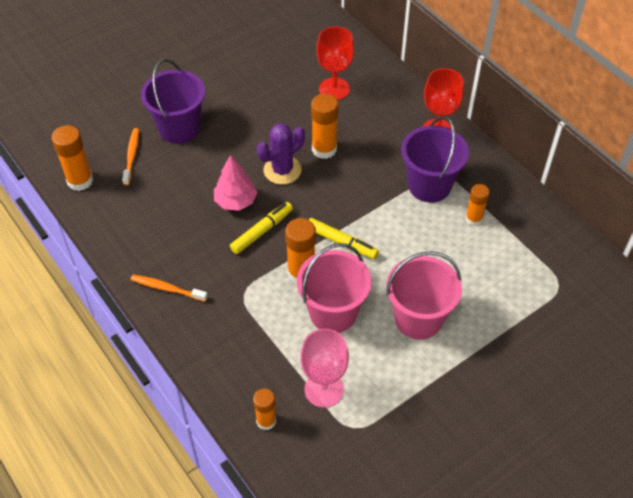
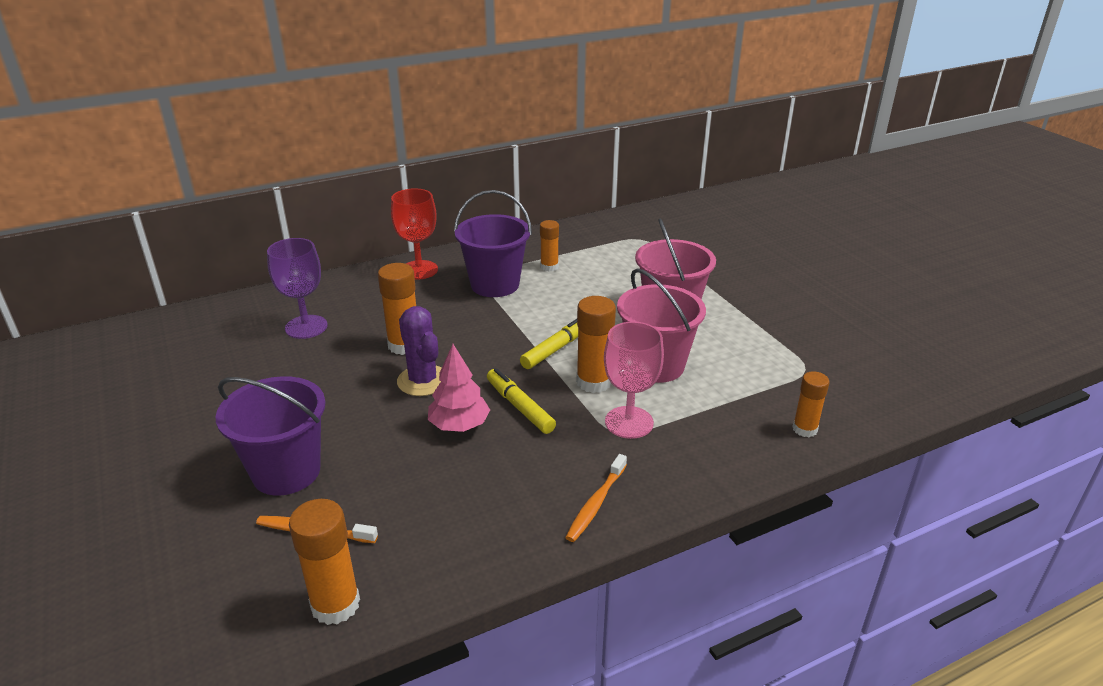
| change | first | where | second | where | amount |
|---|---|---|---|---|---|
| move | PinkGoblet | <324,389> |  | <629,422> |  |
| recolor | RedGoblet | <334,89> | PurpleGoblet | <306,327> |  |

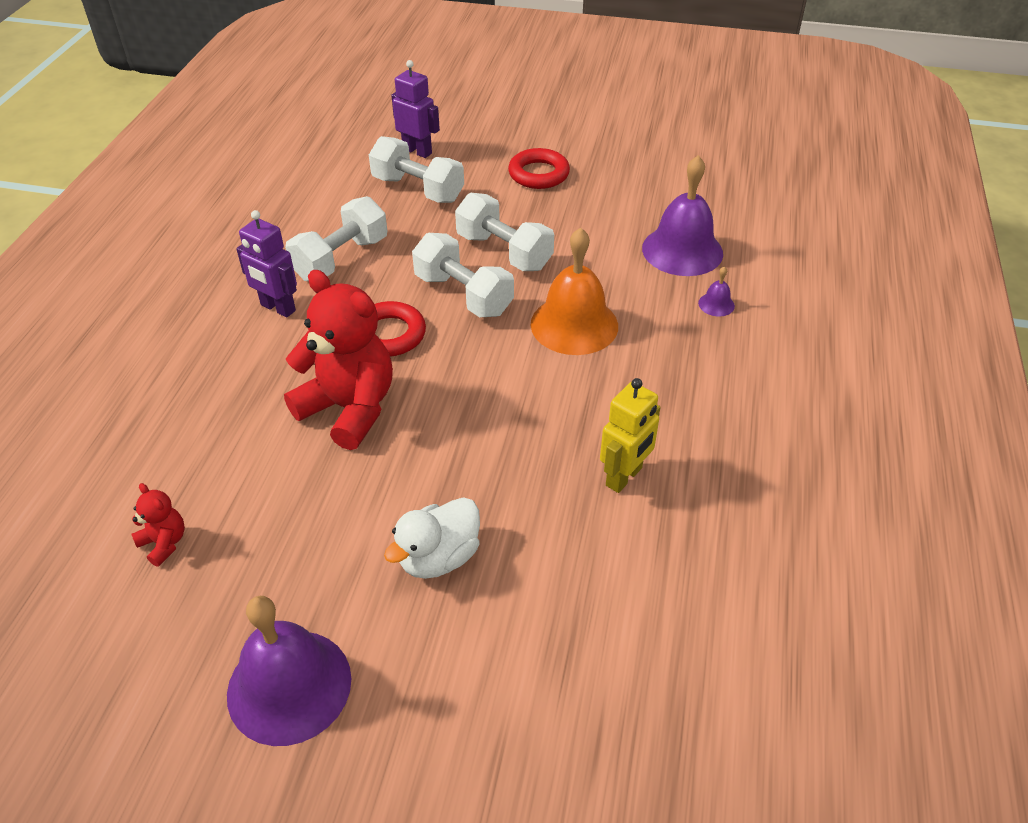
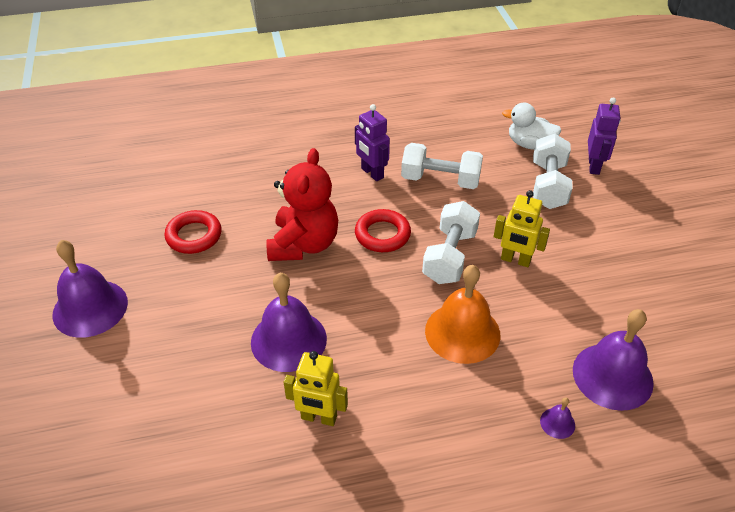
| change | first | where | second | where | amount |
|---|---|---|---|---|---|
| delete | RedTeddyBear | <164,543> |  |  |  |
| insert |  |  | PurpleBell | <288,340> |  |
| move | WhiteDuck | <439,557> |  | <529,144> |  |
| move | RedRing | <538,174> |  | <194,236> |  |
| replace | WhiteDumbbell | <504,252> | YellowRobot | <515,260> |  |
| rotate | PurpleRobot | <277,308> |  | <372,173> | 45 degrees counterclockwise |

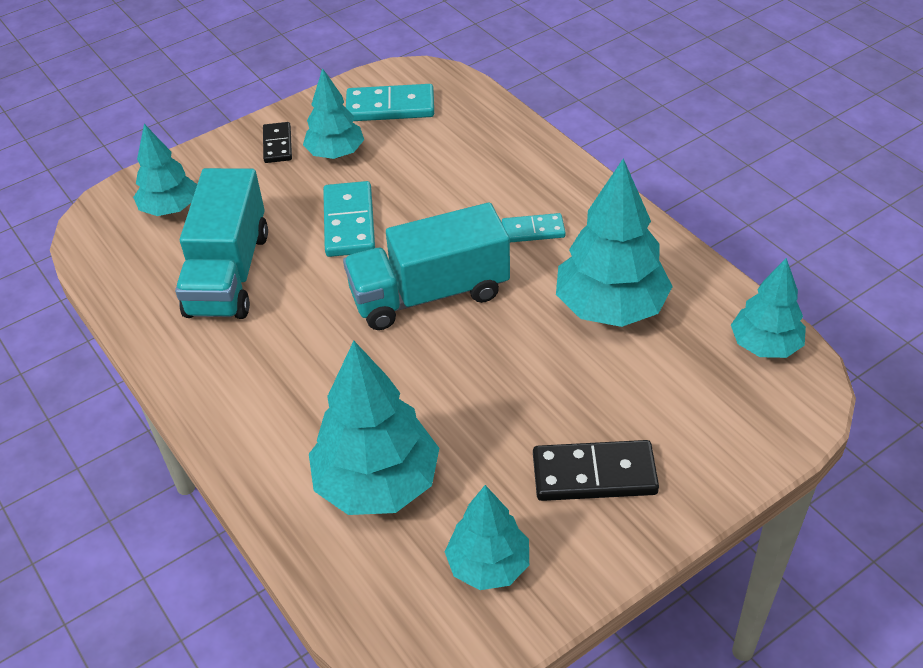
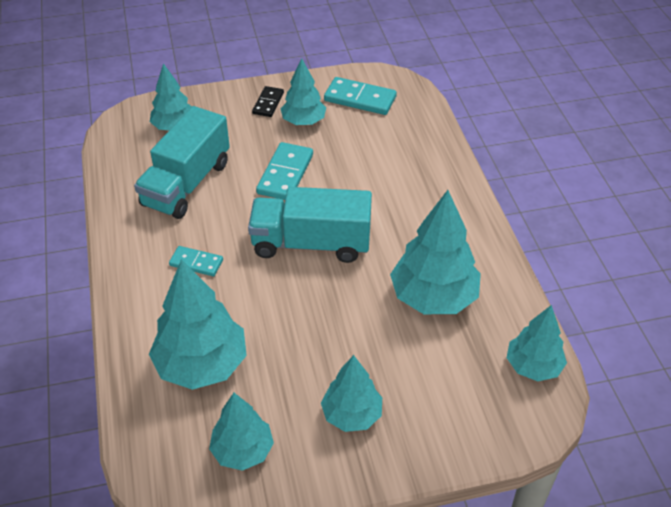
| change | first | where | second | where | amount |
|---|---|---|---|---|---|
| move | TurquoiseDomino | <533,230> |  | <196,263> |  |
| replace | BlackDomino | <594,474> | TurquoiseTree | <352,415> |  |

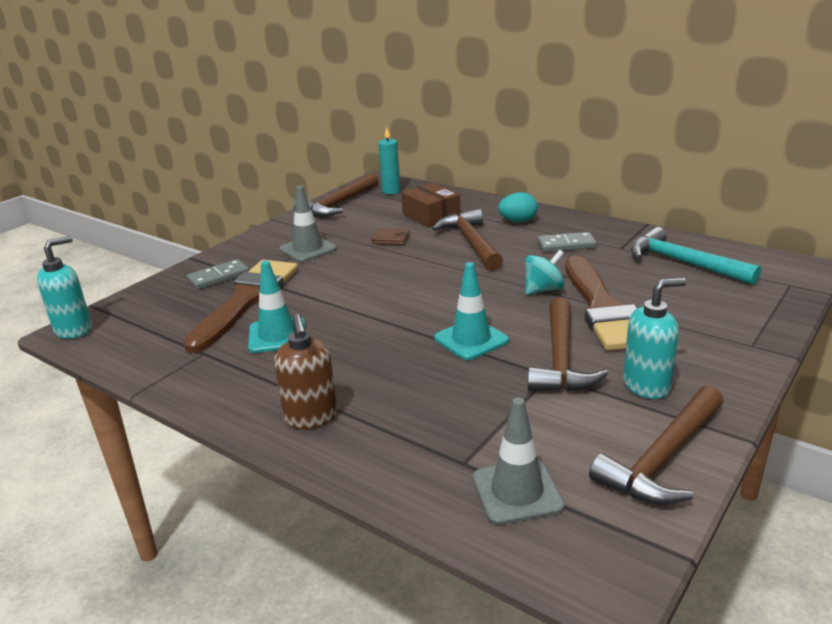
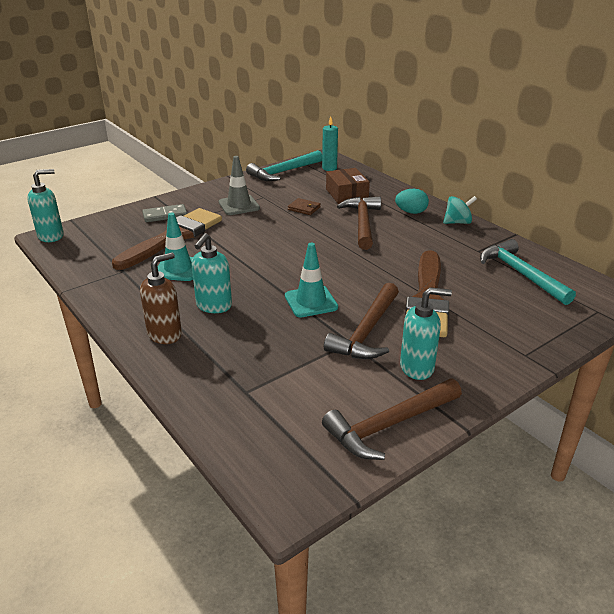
| change | first | where | second | where | amount |
|---|---|---|---|---|---|
| delete | GreyTrafficCone | <517,492> |  |  |  |
| delete | GreyDomino | <566,245> |  |  |  |
| insert |  |  | TurquoiseSoapDispenser | <214,306> |  |
| move | TurquoiseSpinningTop | <543,289> |  | <457,222> |  |
| recolor | BrownHammer | <338,204> | TurquoiseHammer | <283,172> |  |
| rotate | BrownSoapDispenser | <311,417> |  | <165,334> | 135 degrees counterclockwise |

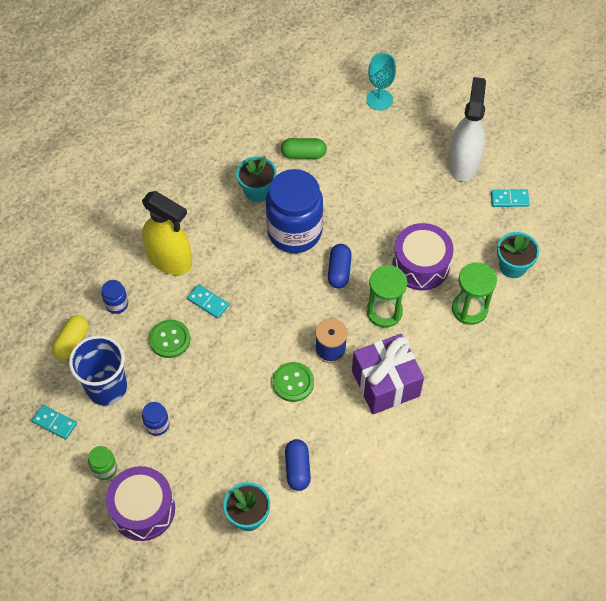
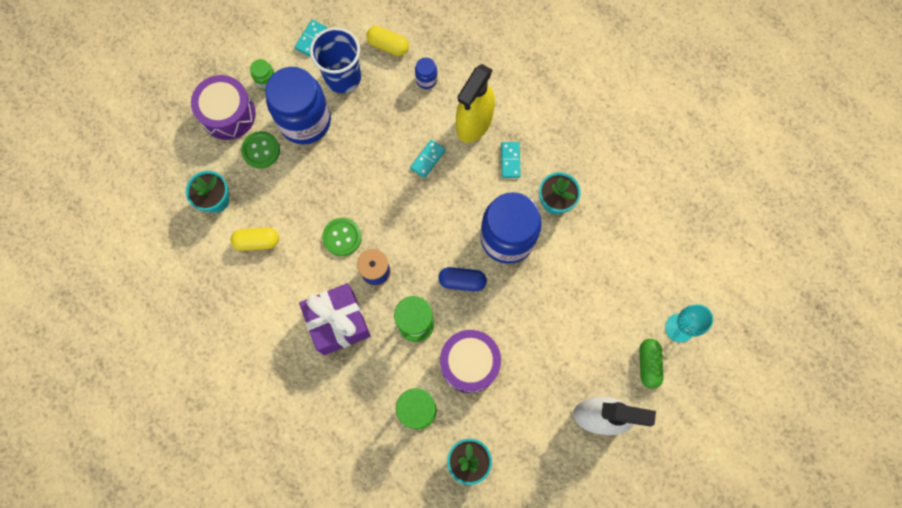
| change | first | where | second | where | amount |
|---|---|---|---|---|---|
| move | GreenButton | <170,339> |  | <261,150> |  |
| move | GreenCapsule | <303,154> |  | <648,364> |  |
| move | TurquoiseDomino | <509,199> |  | <510,160> |  |
| recolor | BlueCapsule | <297,469> | YellowCapsule | <257,241> |  |
| resize | BlueJar | <157,425> |  | <305,121> | x2.42 |

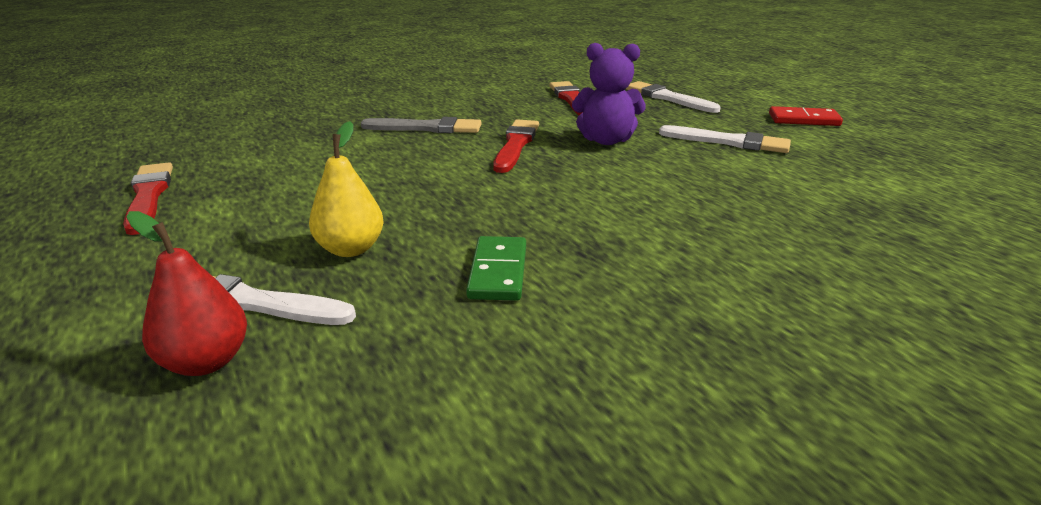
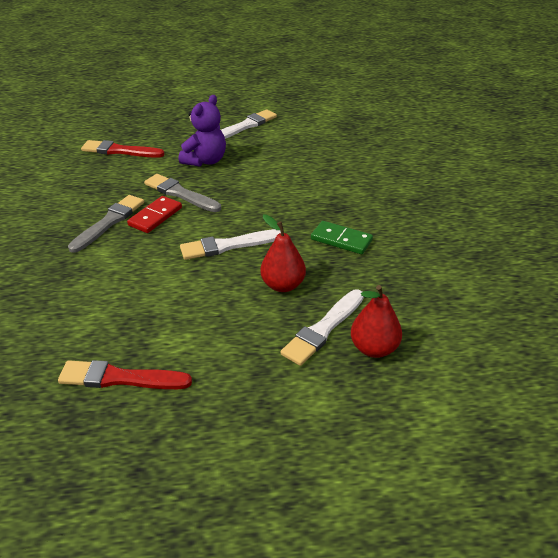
| change | first | where | second | where | amount |
|---|---|---|---|---|---|
| move | WhiteBrush | <668,98> |  | <228,245> |  |
| move | RedDomino | <804,120> |  | <155,216> |  |
| recolor | YellowPear | <350,249> | RedPear | <283,285> |  |
| recolor | RedBrush | <516,145> | GreyBrush | <180,194> |  |

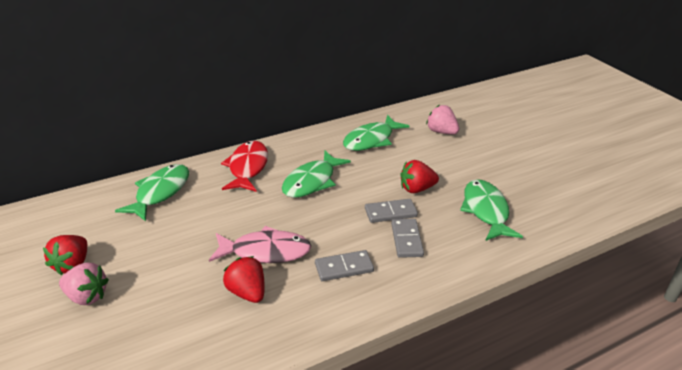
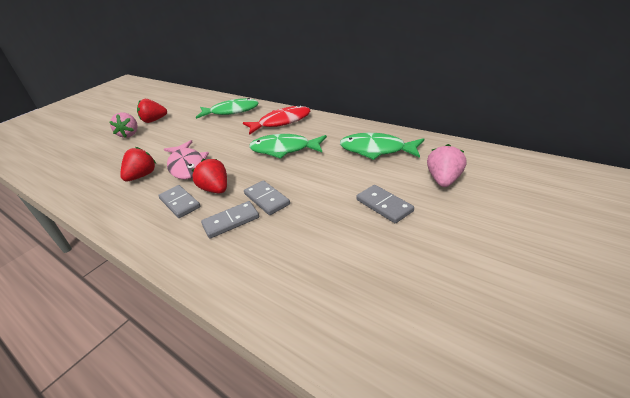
| change | first | where | second | where | amount |
|---|---|---|---|---|---|
| delete | GreenFish | <486,210> |  |  |  |
| insert |  |  | GreyDomino | <384,205> |  |
| move | RedStrawberry | <416,189> |  | <216,189> |  |

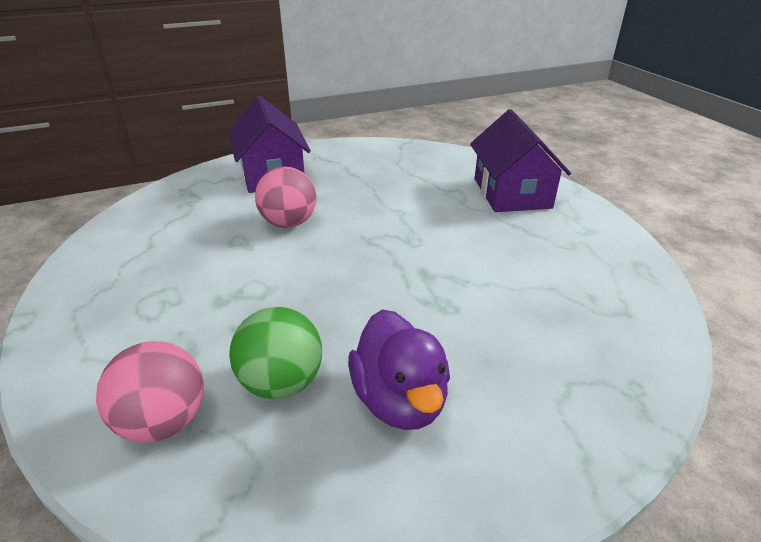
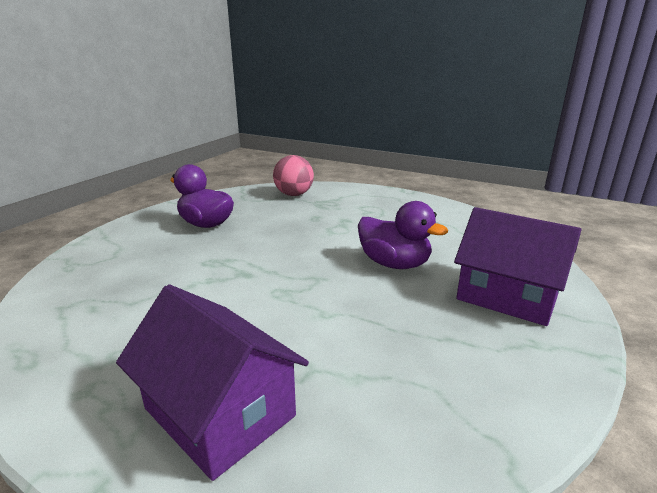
| change | first | where | second | where | amount |
|---|---|---|---|---|---|
| delete | GreenBall | <281,382> |  |  |  |
| replace | PinkBall | <289,223> | PurpleDuck | <394,264> |  |

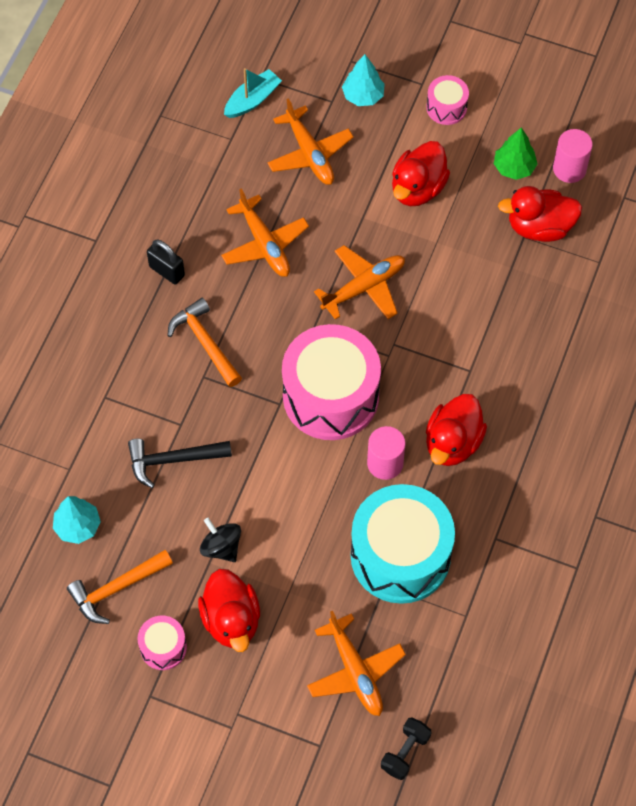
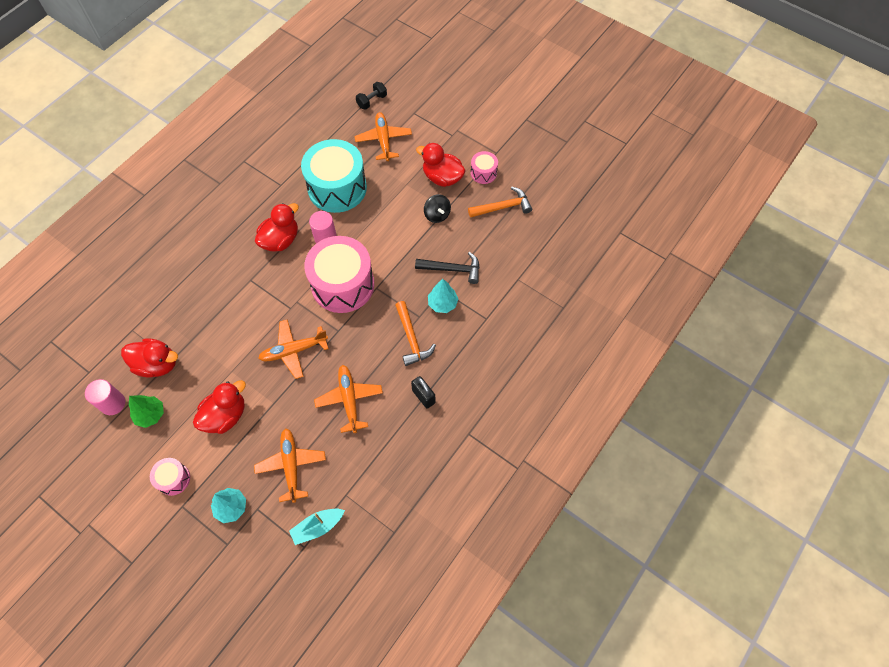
| change | first | where | second | where | amount |
|---|---|---|---|---|---|
| move | TurquoiseTree | <77,526> |  | <442,303> |  |
| rotate | RedDuck | <231,620> |  | <442,177> | 60 degrees counterclockwise |

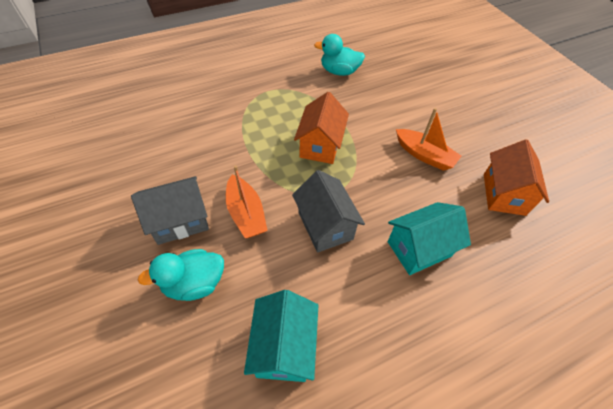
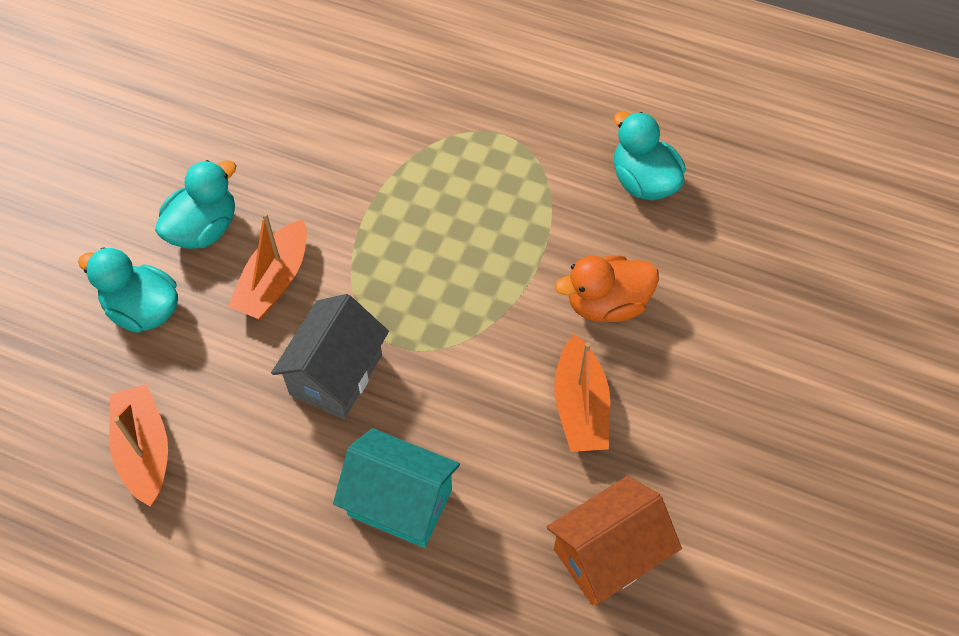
| change | first | where | second | where | amount |
|---|---|---|---|---|---|
| delete | OrangeHouse | <320,145> |  |  |  |
| insert |  |  | OrangeDuck | <606,304> |  |
| replace | GreyHouse | <180,221> | TurquoiseDuck | <204,229> |  |
| replace | TurquoiseHouse | <283,347> | OrangeBoat | <144,450> |  |

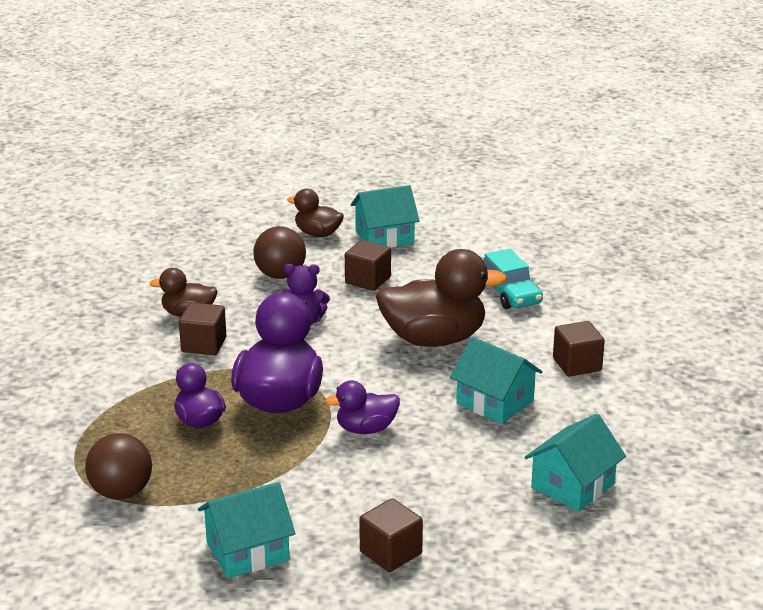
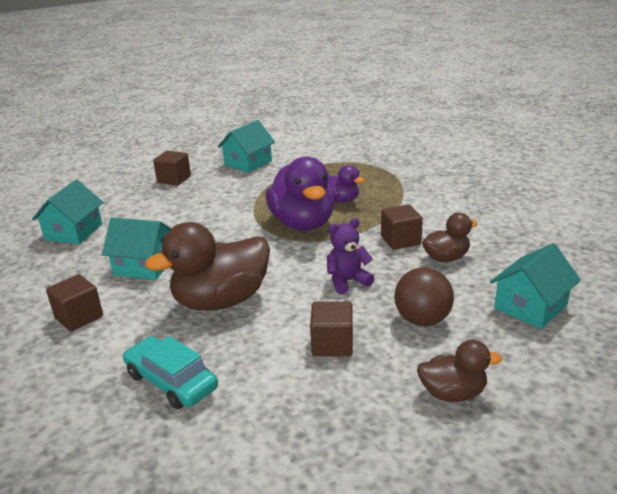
| change | first | where | second | where | amount |
|---|---|---|---|---|---|
| delete | BrownBall | <121,492> |  |  |  |
| delete | PurpleDuck | <366,429> |  |  |  |
| move | TurquoiseHouse | <384,237> |  | <530,307> |  |

